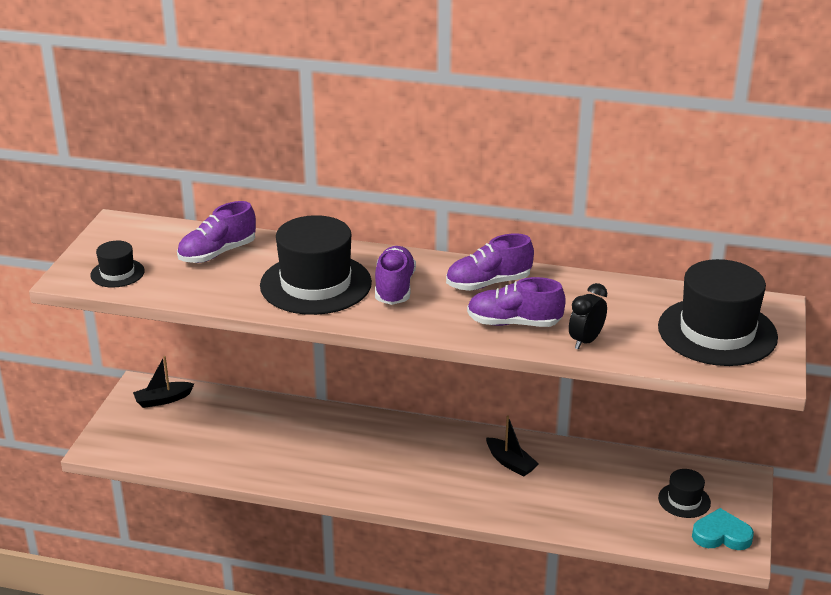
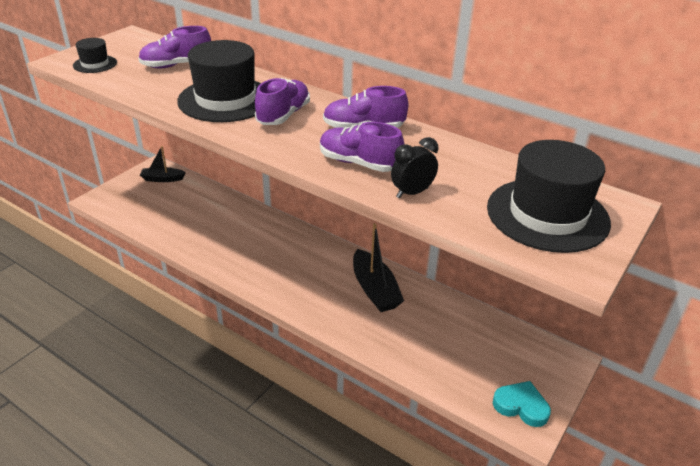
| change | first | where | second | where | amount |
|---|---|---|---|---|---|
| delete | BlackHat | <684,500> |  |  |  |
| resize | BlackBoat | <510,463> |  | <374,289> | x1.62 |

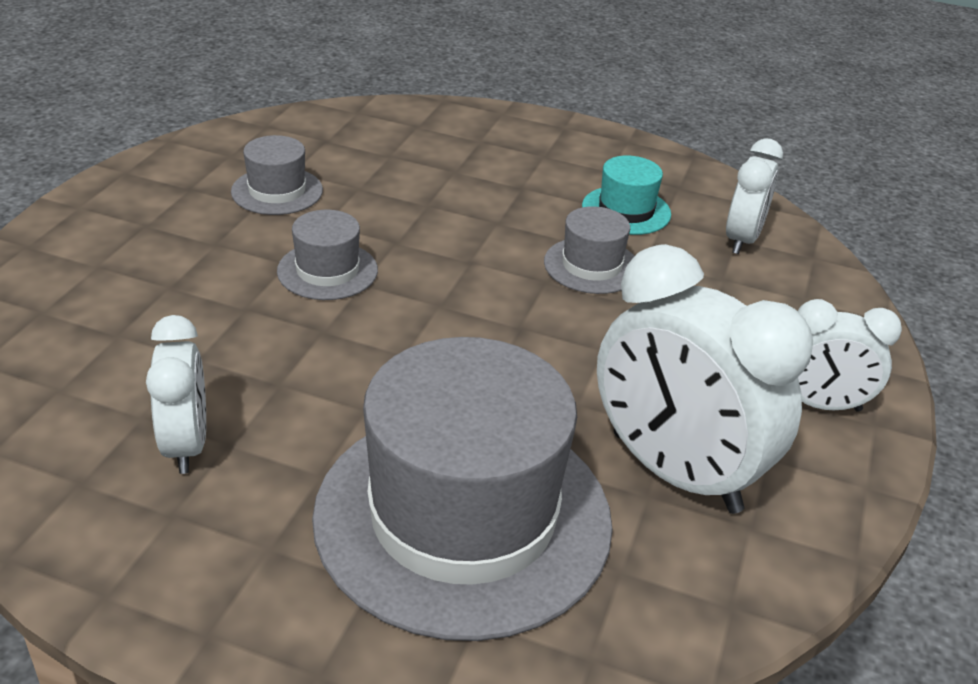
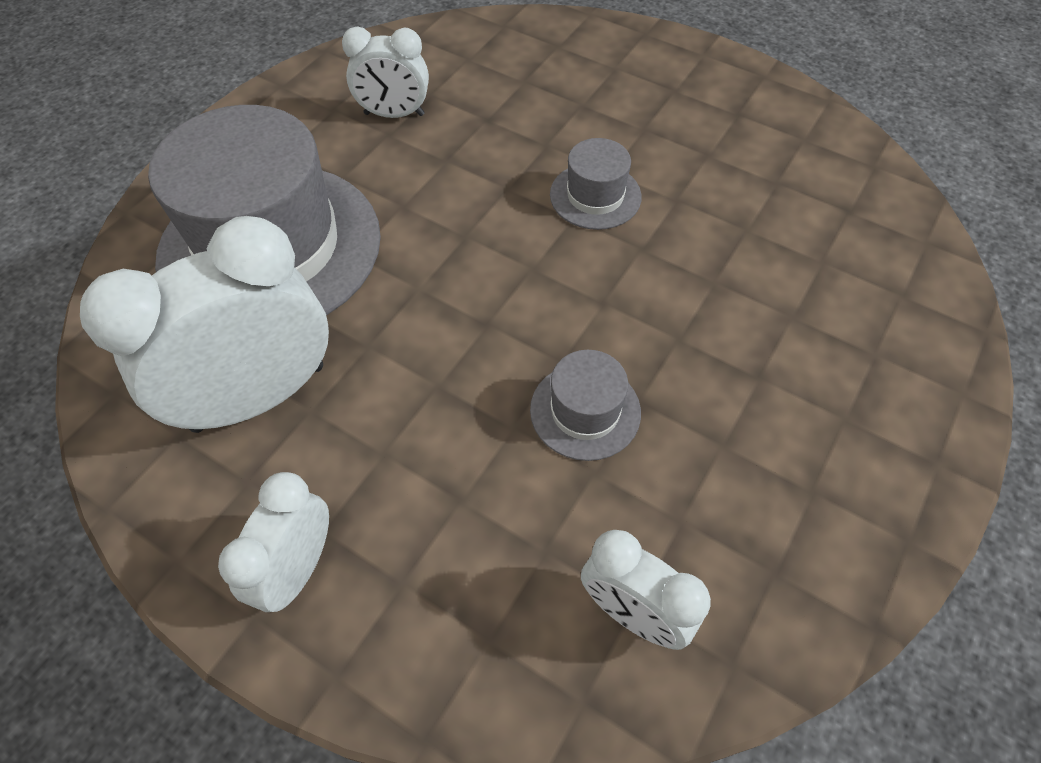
| change | first | where | second | where | amount |
|---|---|---|---|---|---|
| delete | GreyHat | <277,191> |  |  |  |
| delete | TurquoiseHat | <626,210> |  |  |  |

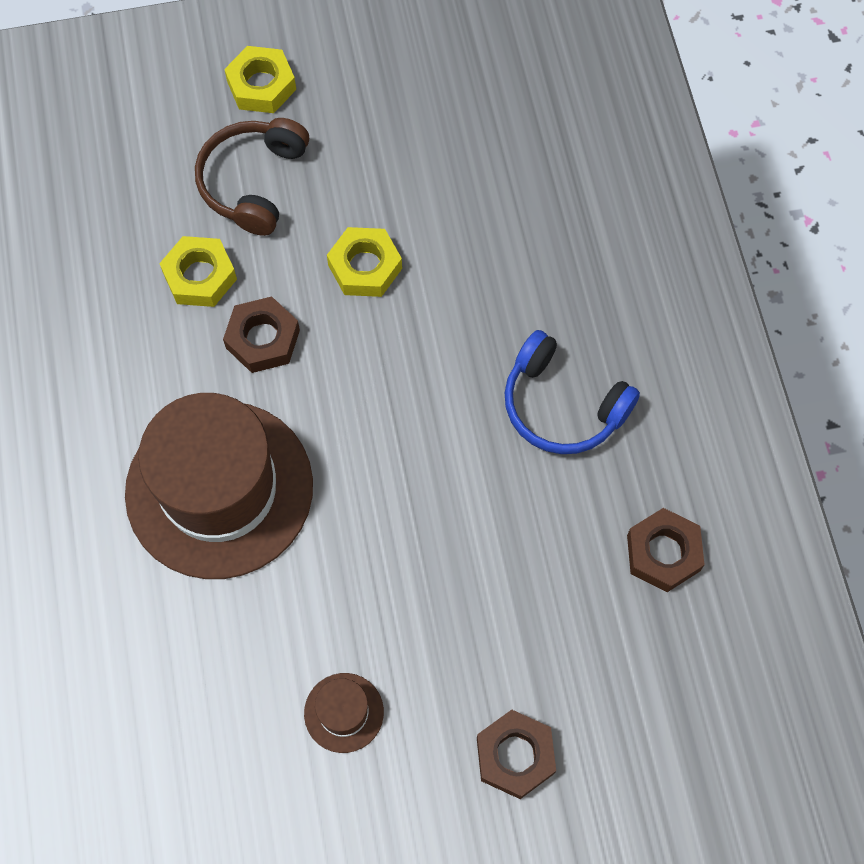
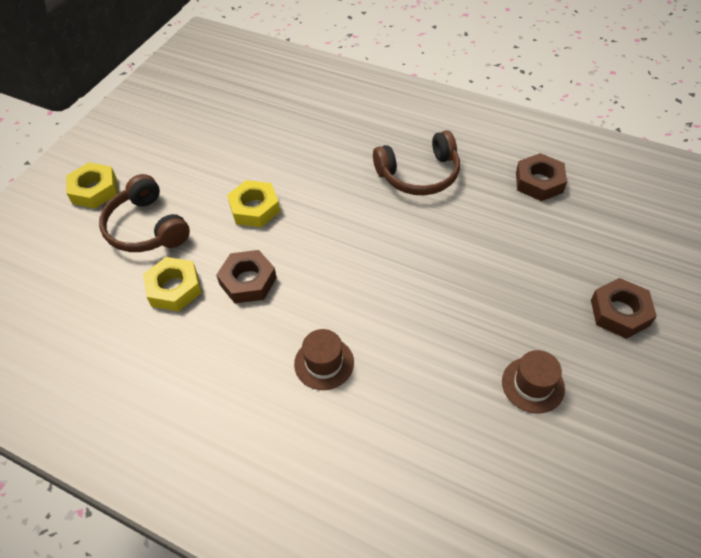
| change | first | where | second | where | amount |
|---|---|---|---|---|---|
| recolor | BlueHeadphones | <562,406> | BrownHeadphones | <419,175> |  |
| resize | BrownHat | <219,489> |  | <324,363> | x0.40 |

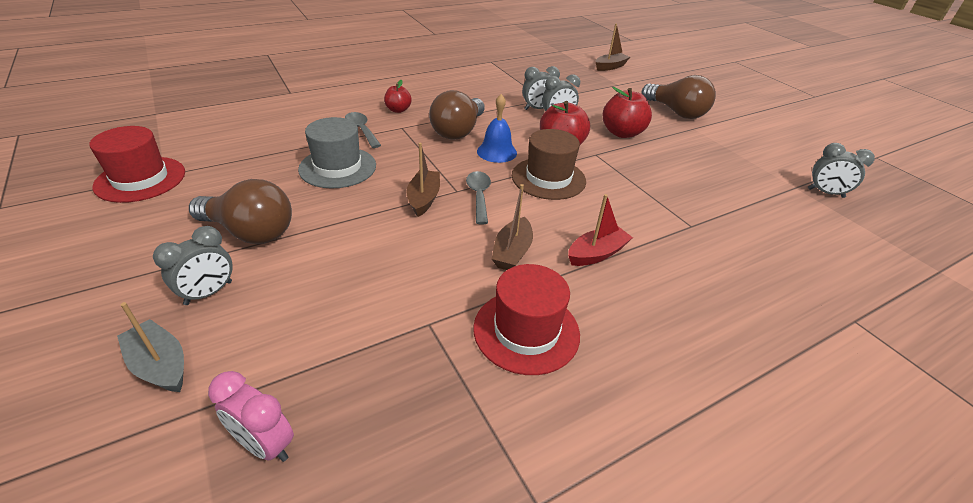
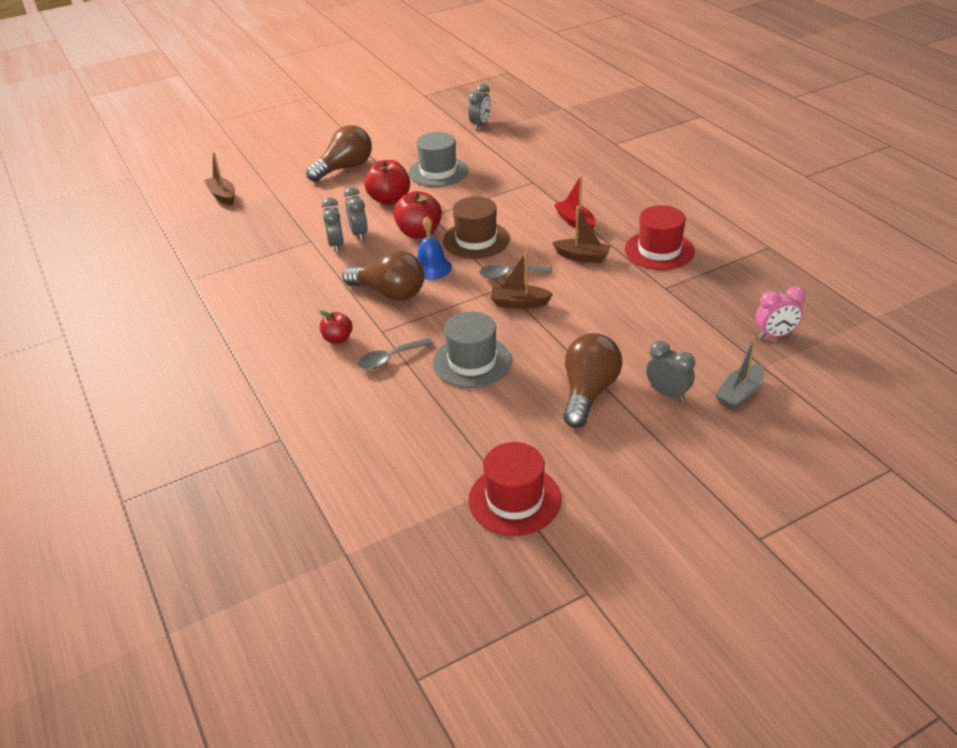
| change | first | where | second | where | amount |
|---|---|---|---|---|---|
| insert |  |  | GreyHat | <438,171> |  |
| rotate | PinkClock | <265,444> |  | <775,335> | 45 degrees clockwise |

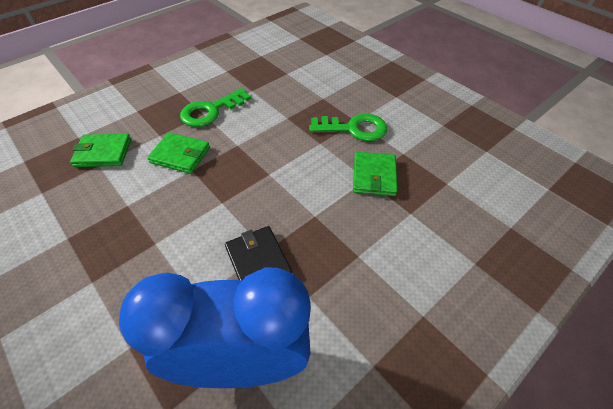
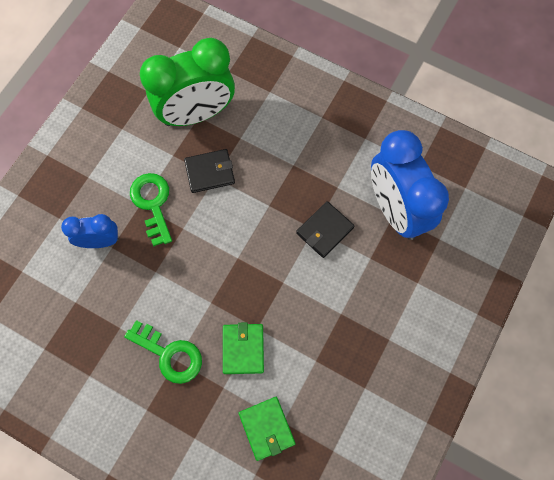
| change | first | where | second | where | amount |
|---|---|---|---|---|---|
| insert |  |  | BlueClock | <100,241> |  |
| insert |  |  | GreenClock | <196,114> |  |
| recolor | GreenWallet | <374,176> | BlackWallet | <210,172> |  |

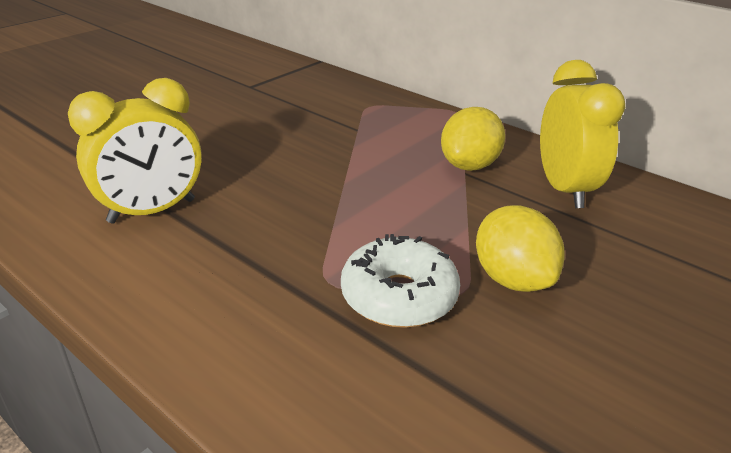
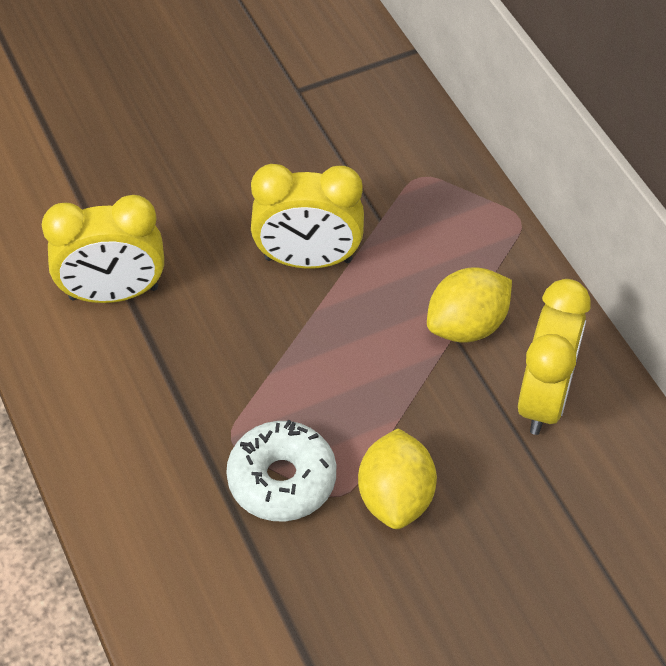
| change | first | where | second | where | amount |
|---|---|---|---|---|---|
| insert |  |  | YellowClock | <308,260> |  |

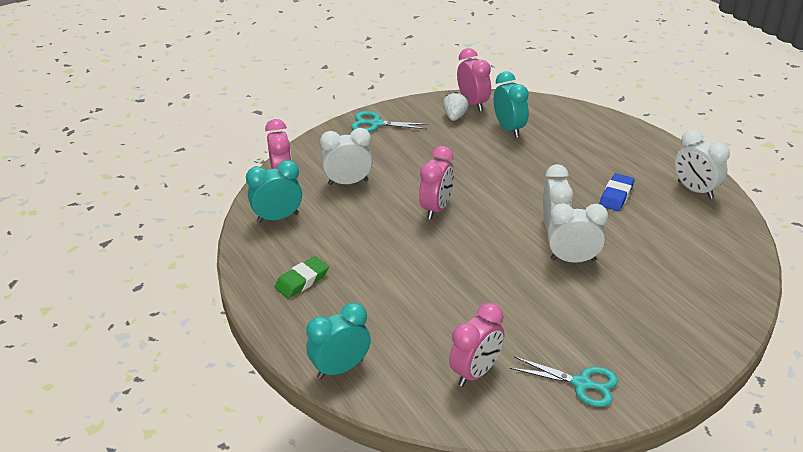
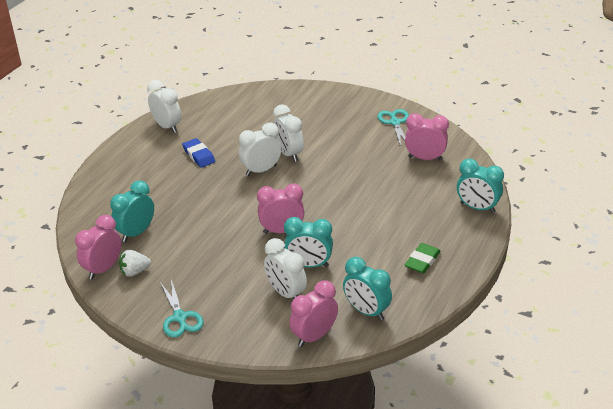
| change | first | where | second | where | amount |
|---|---|---|---|---|---|
| insert |  |  | TurquoiseClock | <309,265> |  |
| rotate | GreenEraser | <302,281> |  | <422,261> | 75 degrees counterclockwise |
| rotate | BlueEraser | <616,195> |  | <199,155> | 60 degrees clockwise |
| rotate | WhiteClock | <695,190> |  | <167,126> | 60 degrees counterclockwise |

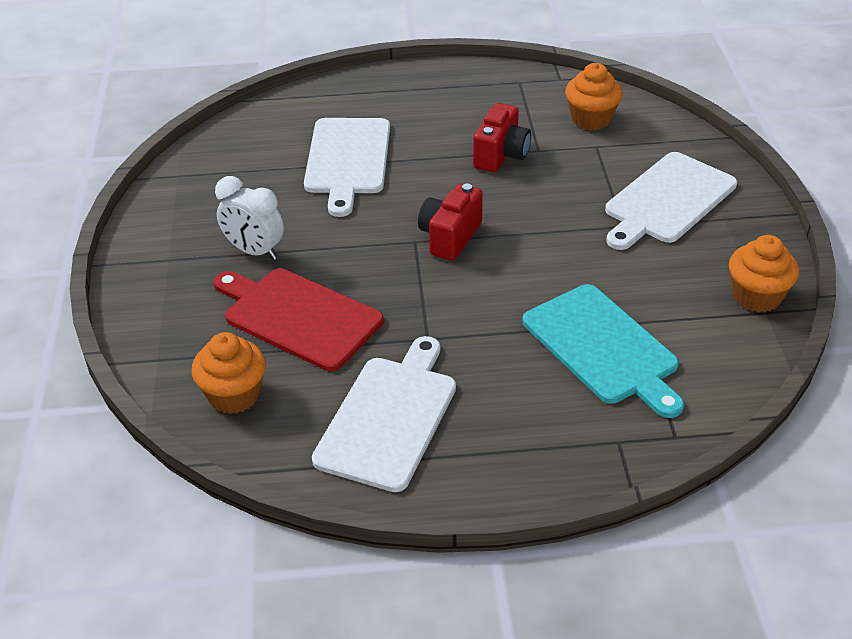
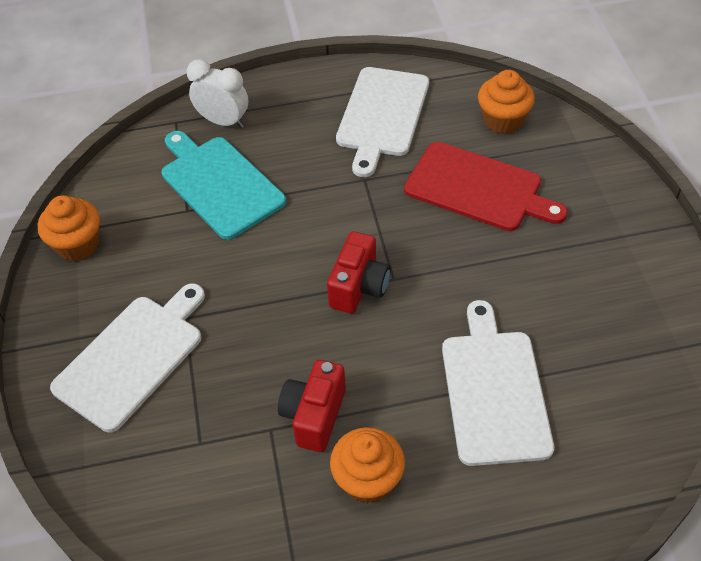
| change | first | where | second | where | amount |
|---|---|---|---|---|---|
| move | WhiteClock | <254,251> |  | <223,121> |  |
| move | OrangeCupcake | <591,119> |  | <368,480> |  |

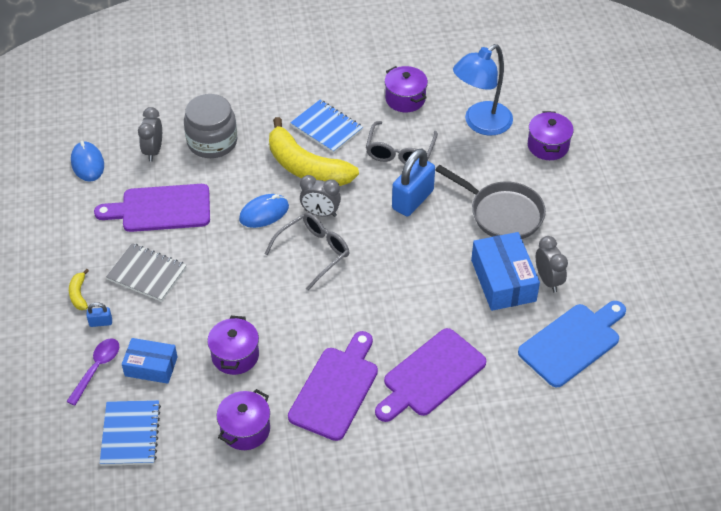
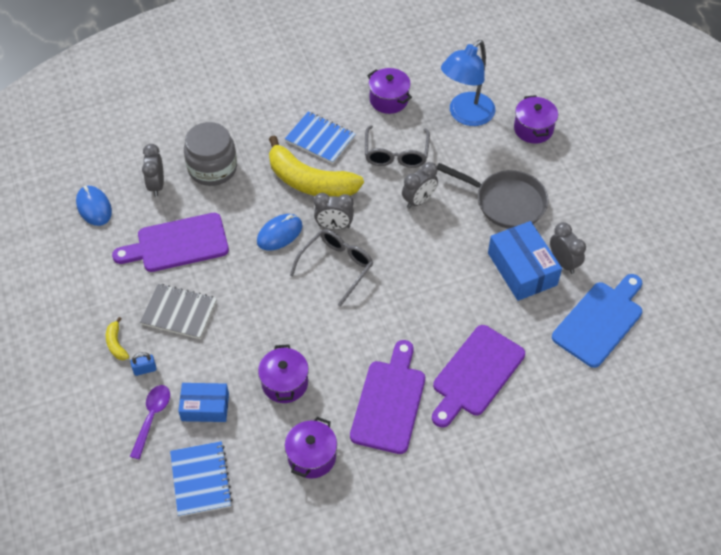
| change | first | where | second | where | amount |
|---|---|---|---|---|---|
| replace | BluePadlock | <412,200> | GreyClock | <419,200> |  |

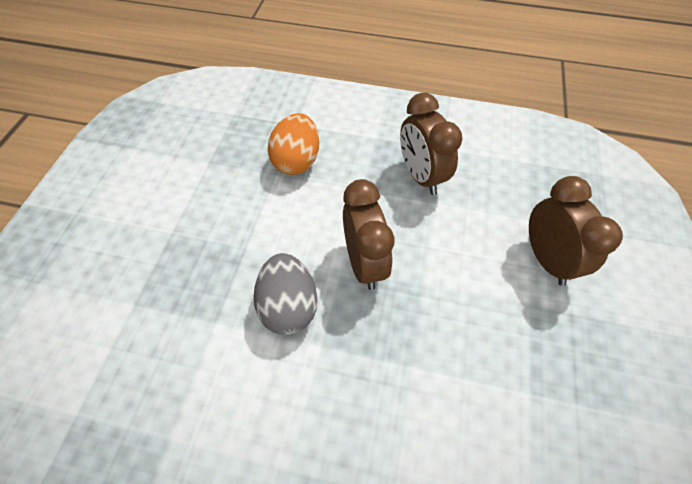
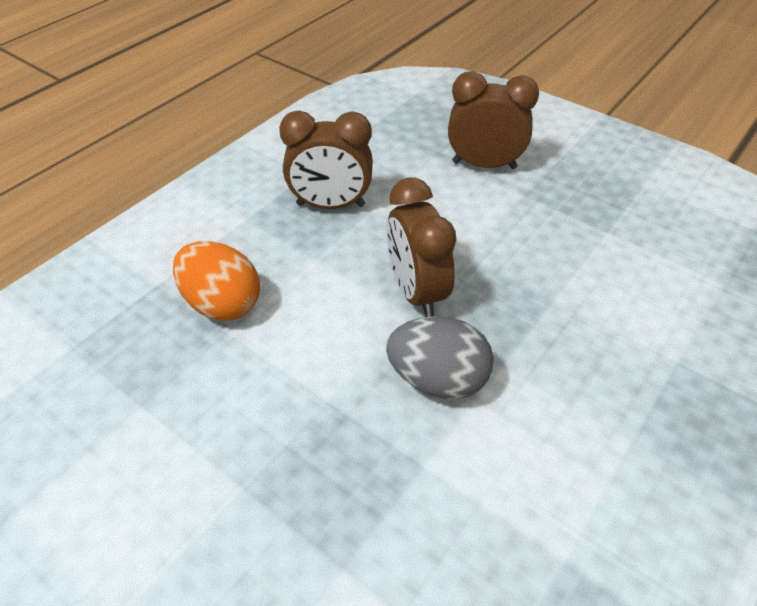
| change | first | where | second | where | amount |
|---|---|---|---|---|---|
| rotate | BrownClock | <364,263> |  | <416,292> | 120 degrees counterclockwise |

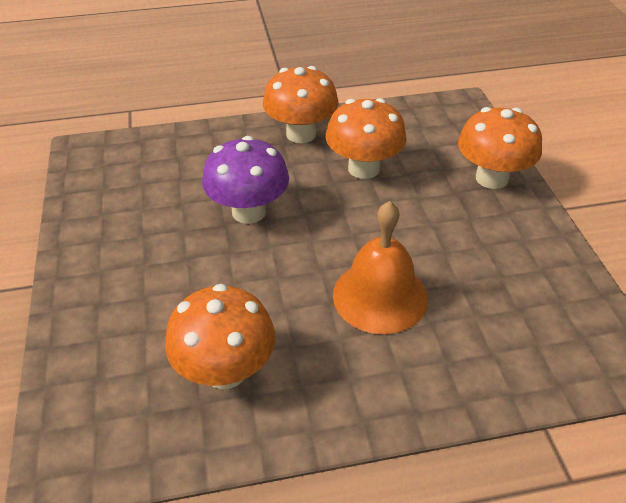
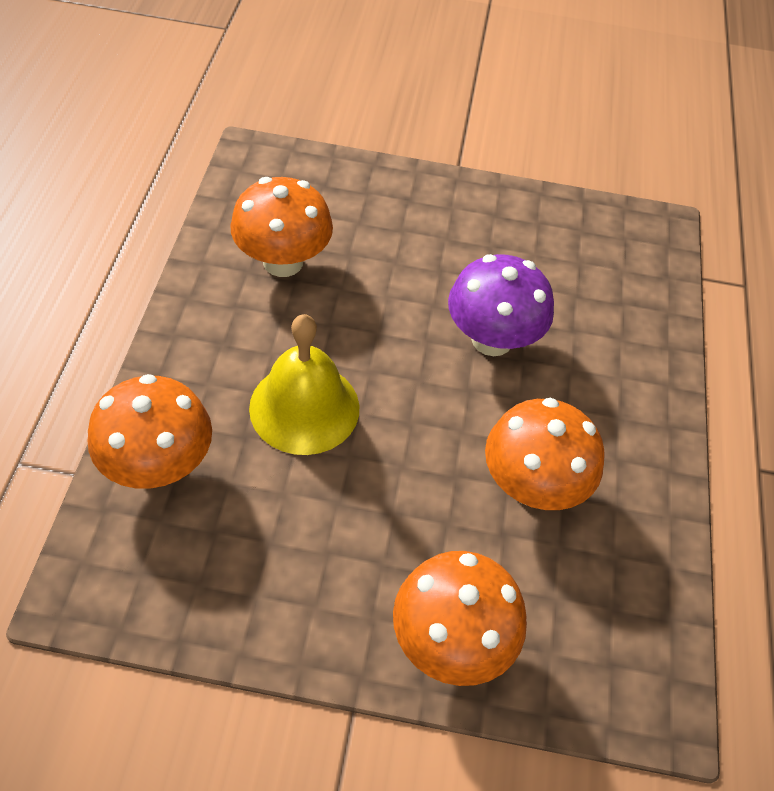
| change | first | where | second | where | amount |
|---|---|---|---|---|---|
| move | OrangeMushroom | <301,134> |  | <158,465> |  |
| recolor | OrangeBell | <380,296> | YellowBell | <304,407> |  |

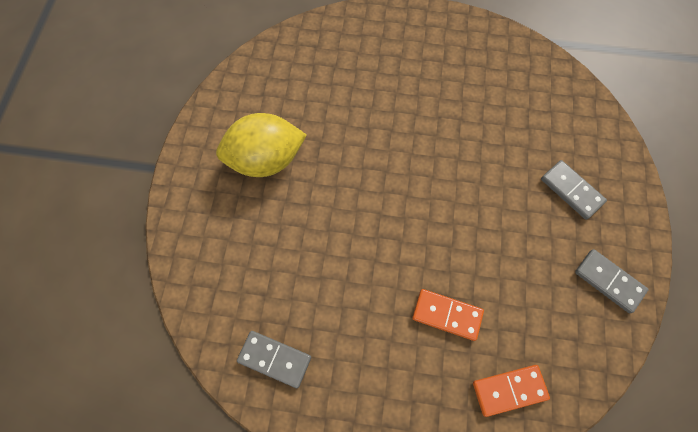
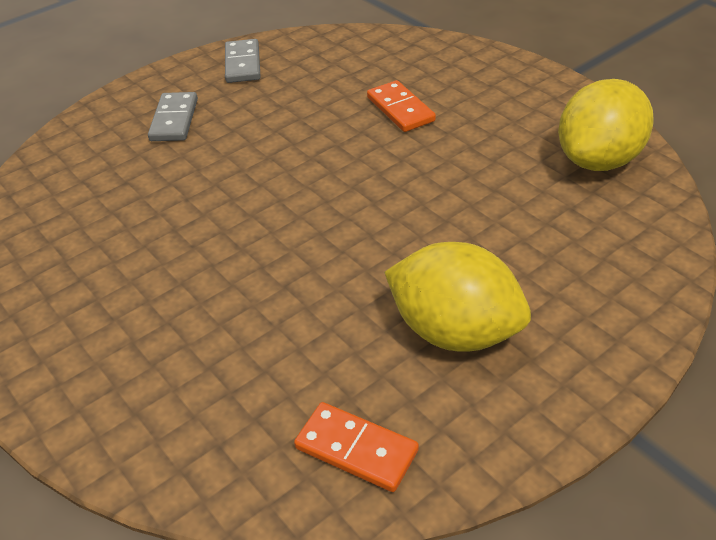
| change | first | where | second | where | amount |
|---|---|---|---|---|---|
| move | OrangeDomino | <509,390> |  | <356,449> |  |
| replace | GreyDomino | <274,359> | YellowLemon | <598,160> |  |

